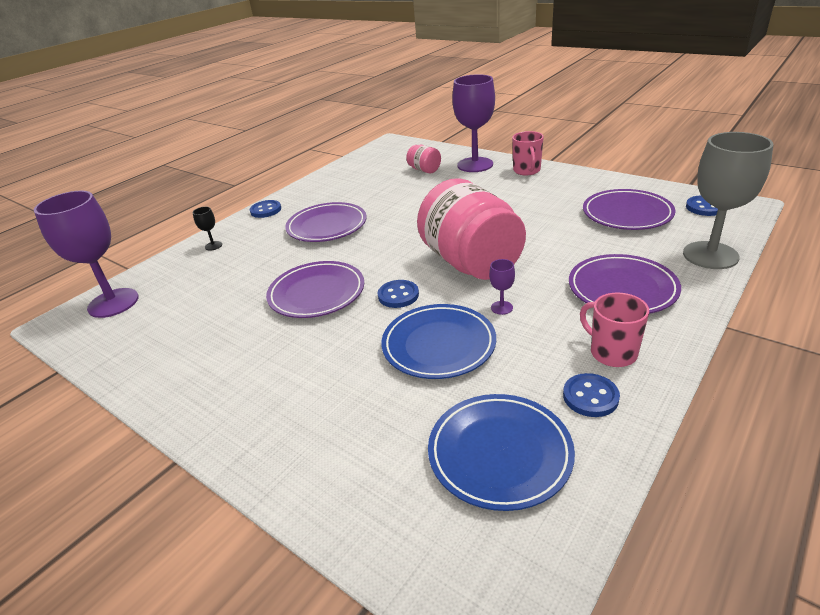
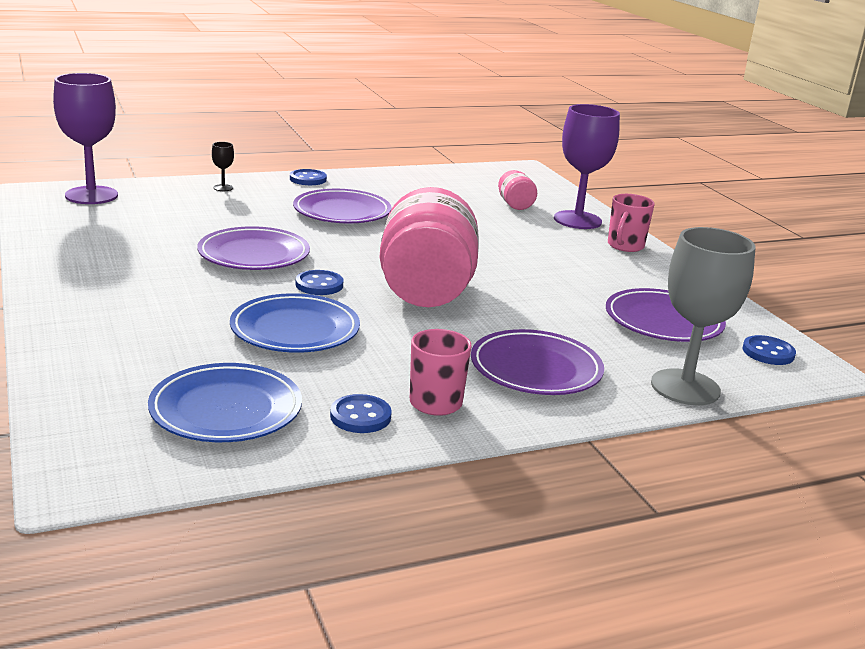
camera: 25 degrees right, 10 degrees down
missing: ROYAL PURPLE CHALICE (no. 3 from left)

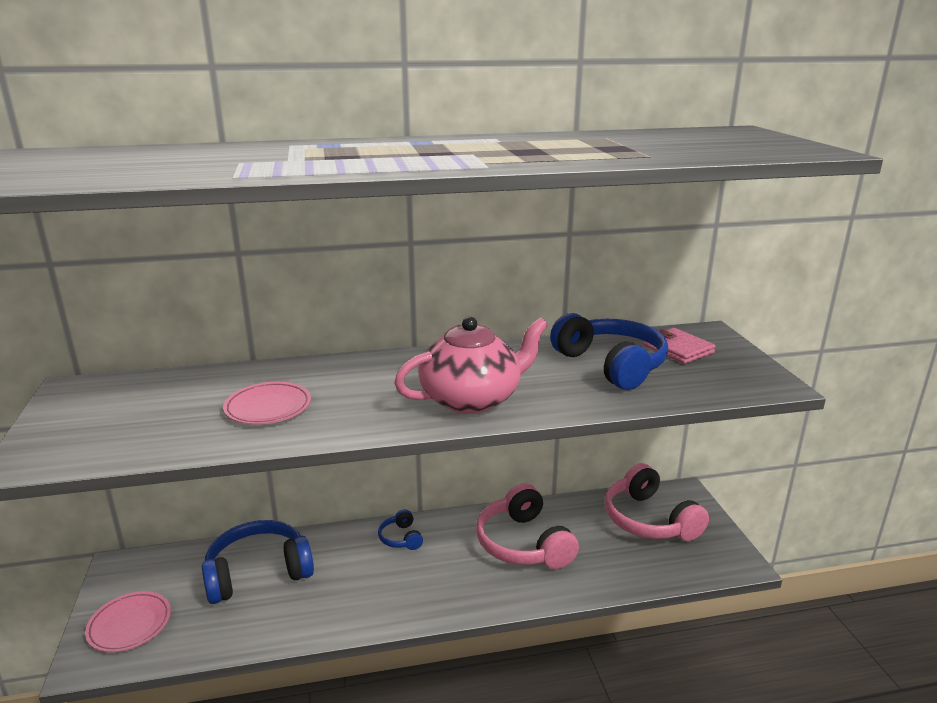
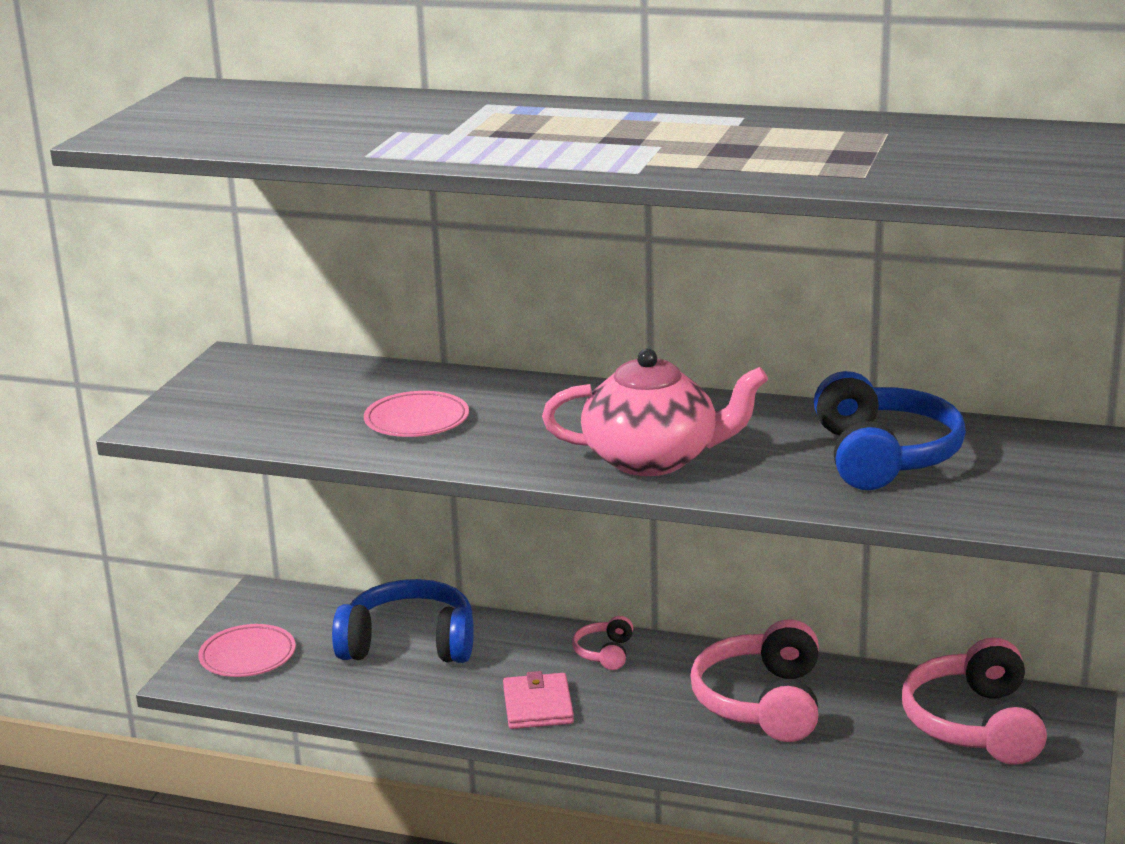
camera: 30 degrees right, 0 degrees up
relocated: PINK WALLET
colour: COBALT HEADSET (no. 2 from left) to PINK HEADSET (no. 1 from left)

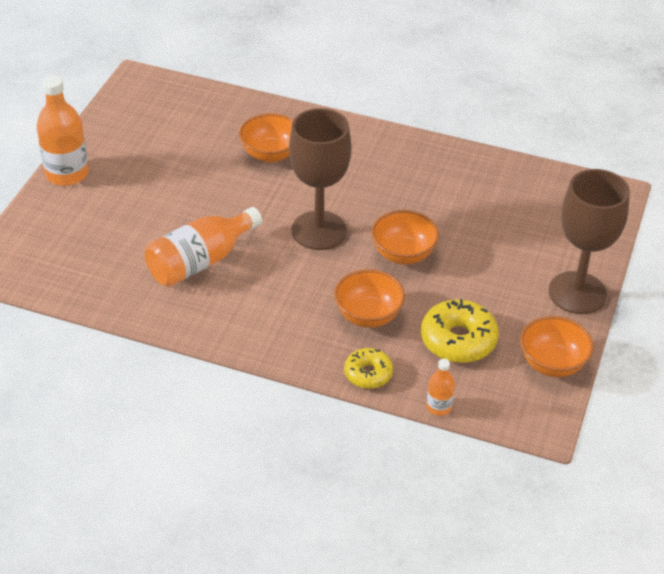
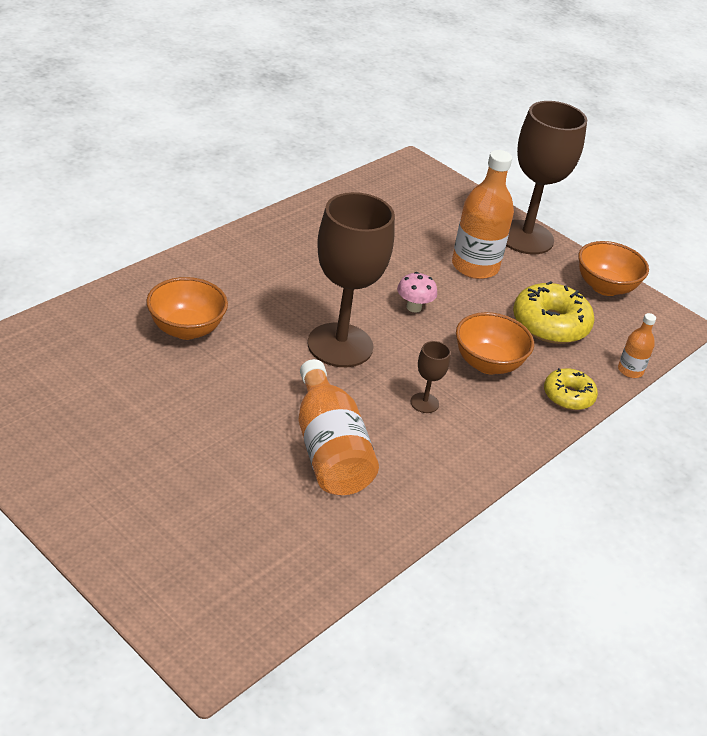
camera: 70 degrees left, 5 degrees down
appeared: BROWN CHALICE (no. 2 from left)
relocated: ORANGE-COLOURED DRINK BOTTLE (no. 1 from left in the first image) to ORANGE-COLOURED DRINK BOTTLE (no. 2 from left)
exchanged: ORANGE-COLOURED SERVING BOWL (no. 3 from left) to PINK TOADSTOOL

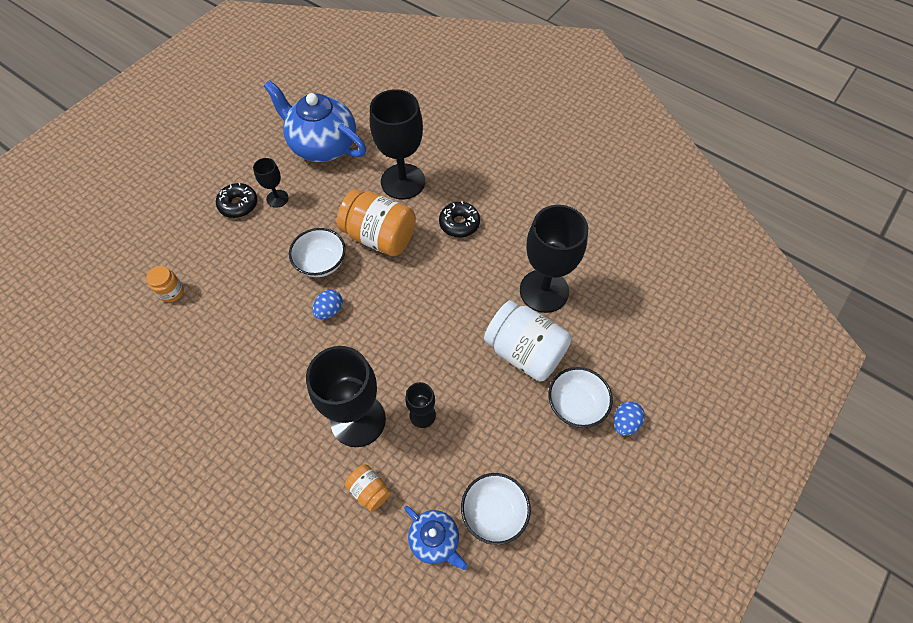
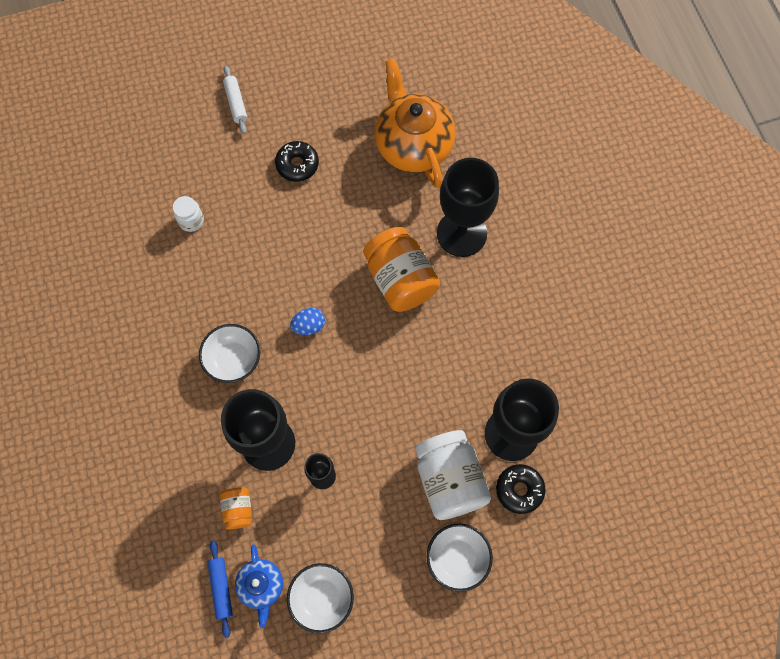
camera: 35 degrees right, 10 degrees up
missing: EBONY CHALICE (no. 1 from left); COBALT EGG (no. 2 from left)
appeared: COBALT DOUGH ROLLER; SNOW-WHITE DOUGH ROLLER
relocated: SNOW-WHITE SERVING BOWL (no. 1 from left); EBONY DONUT (no. 2 from left)
colour: ORANGE-COLOURED JAR (no. 1 from left) to SNOW-WHITE JAR (no. 1 from left); COBALT TEA POT (no. 1 from left) to ORANGE-COLOURED TEA POT

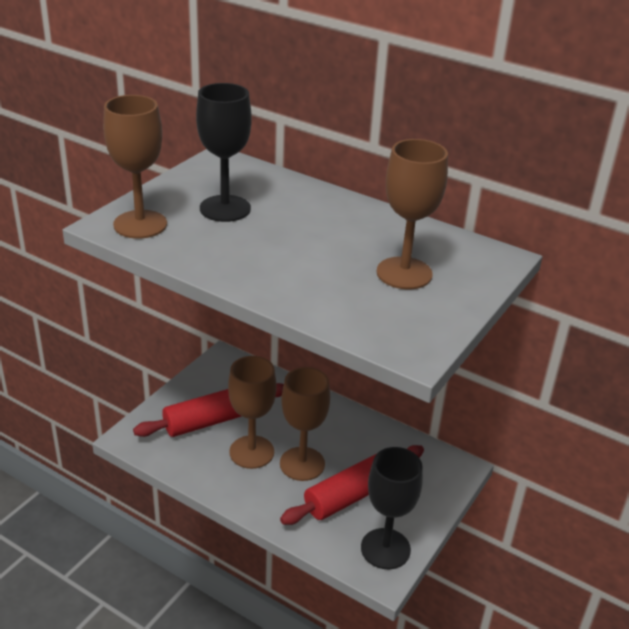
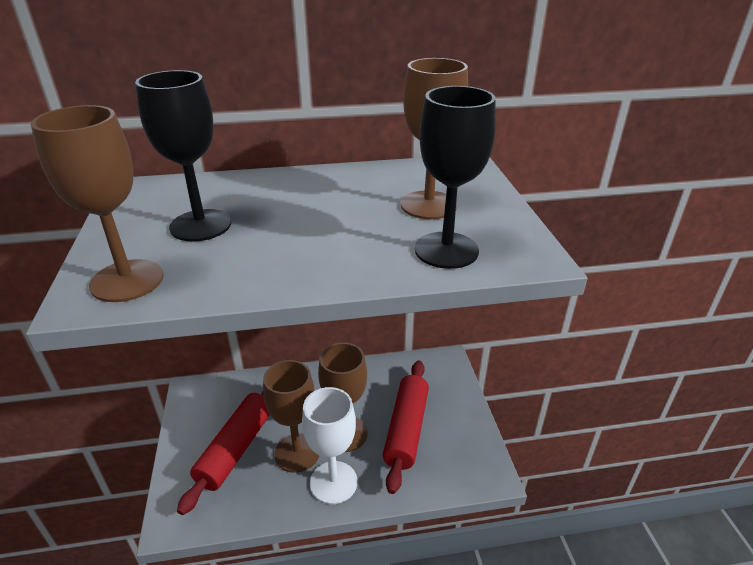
camera: 40 degrees left, 0 degrees up
appeared: SNOW-WHITE CHALICE
relocated: EBONY CHALICE (no. 2 from left)

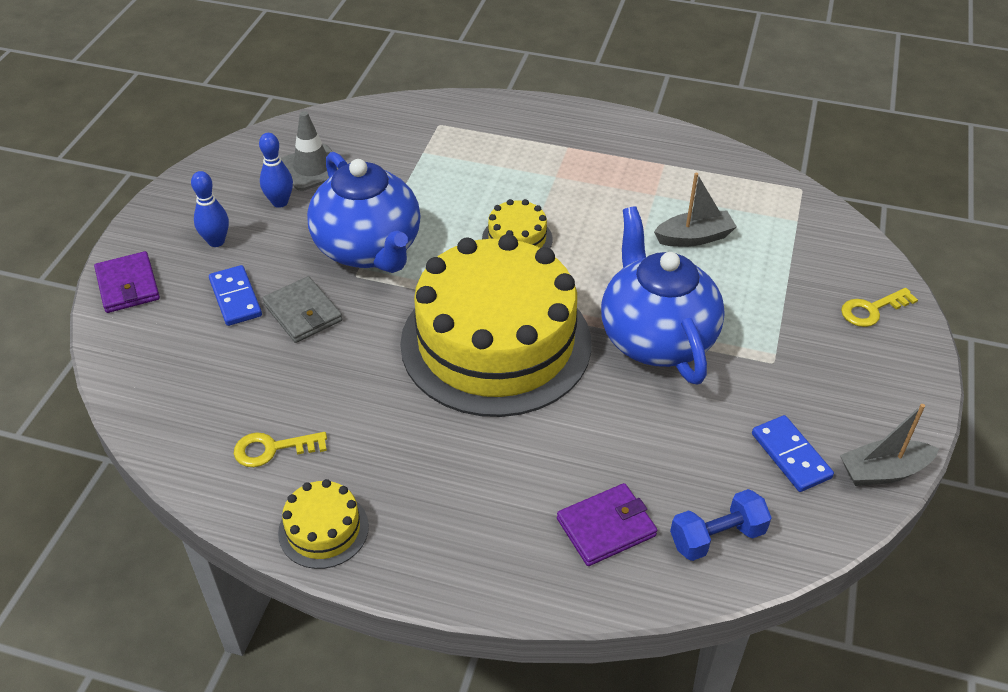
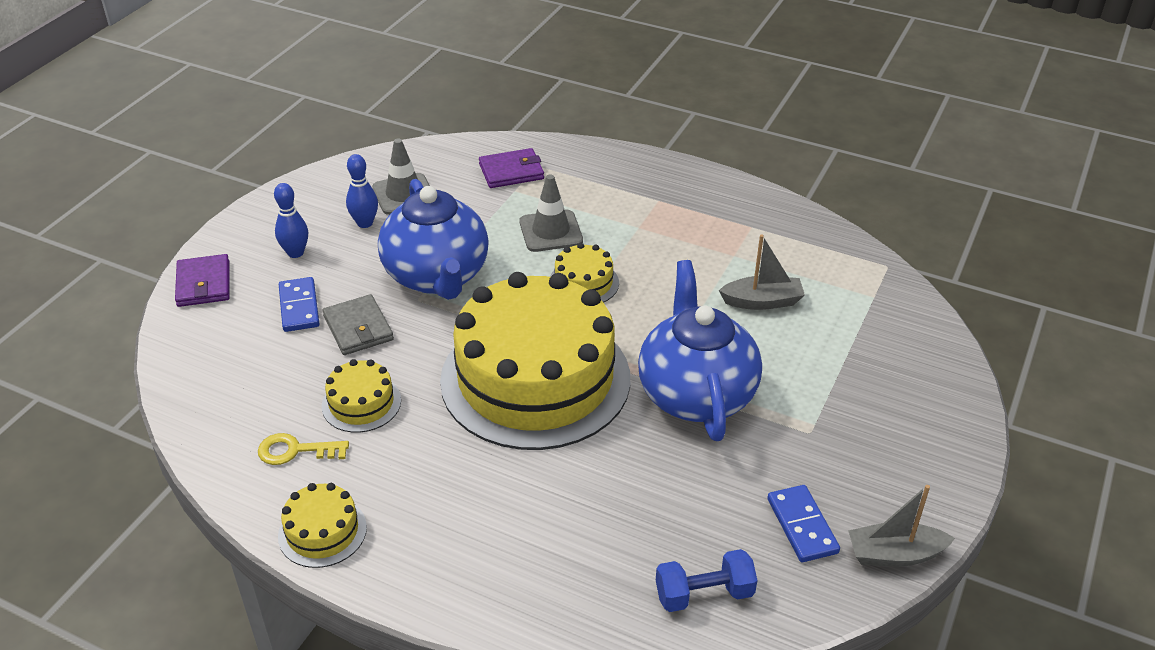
camera: 10 degrees right, 5 degrees down
missing: YELLOW LATCHKEY (no. 2 from left)
appeared: YELLOW GATEAU (no. 2 from left); ASH-GREY TRAFFIC CONE (no. 2 from left)
relocated: ROYAL PURPLE WALLET (no. 2 from left)

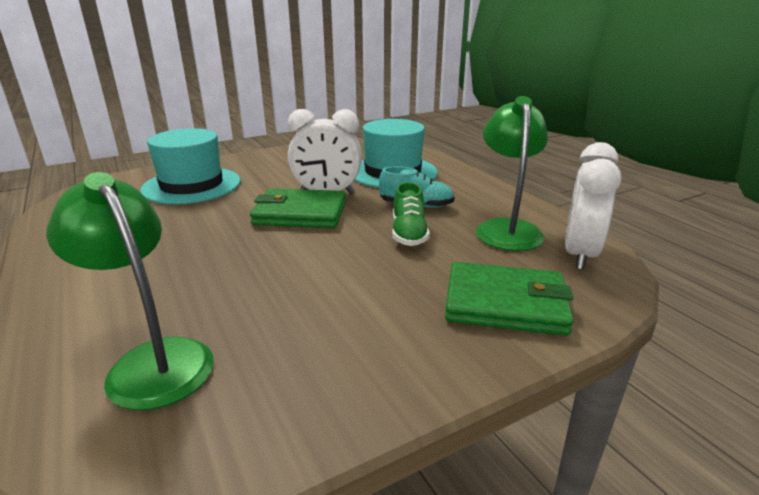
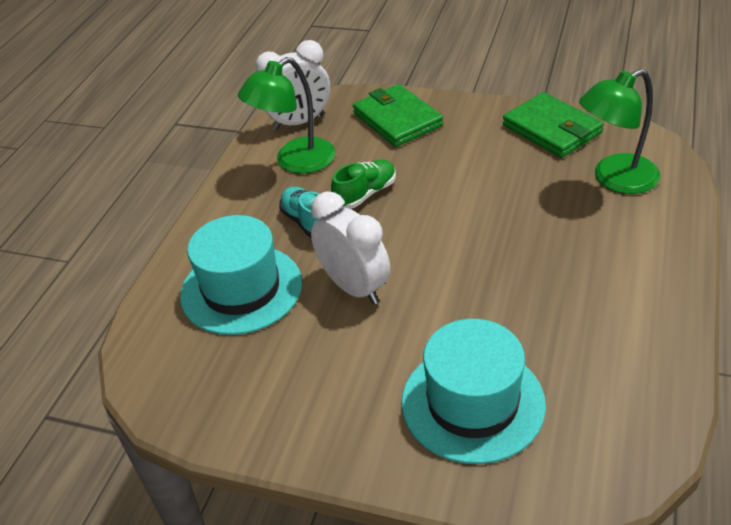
camera: 130 degrees left, 15 degrees up
relocated: GREEN WALLET (no. 1 from left in the first image) to GREEN WALLET (no. 2 from left)
spun: GREEN DESK LAMP (no. 1 from left in the first image) 60 degrees clockwise

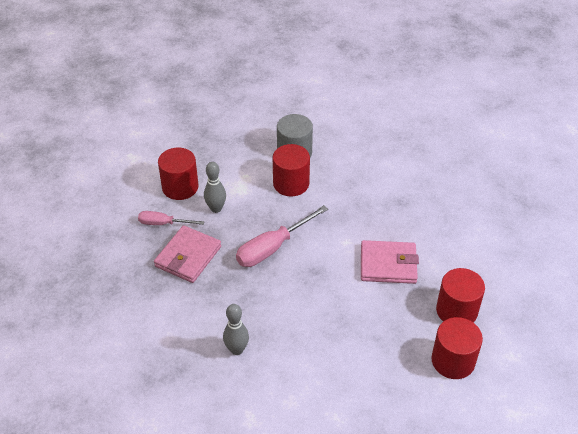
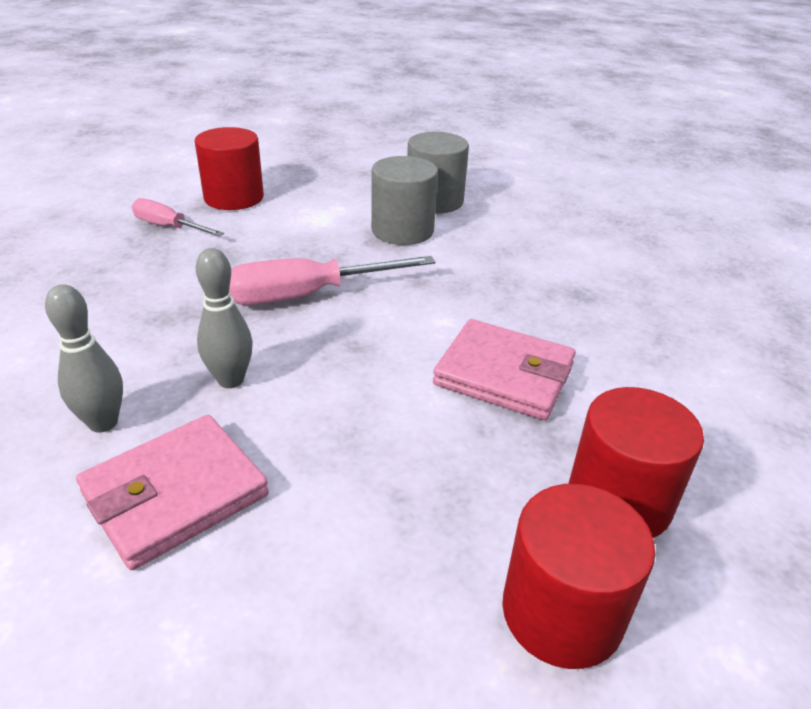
camera: 20 degrees right, 10 degrees down
relocated: PINK WALLET (no. 1 from left); ASH-GREY TENPIN (no. 1 from left in the first image) to ASH-GREY TENPIN (no. 2 from left)
colour: RED CYLINDER (no. 2 from left) to ASH-GREY CYLINDER (no. 1 from left)

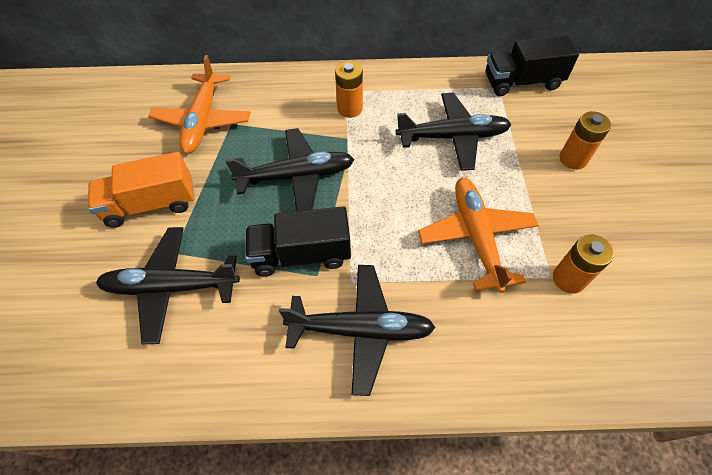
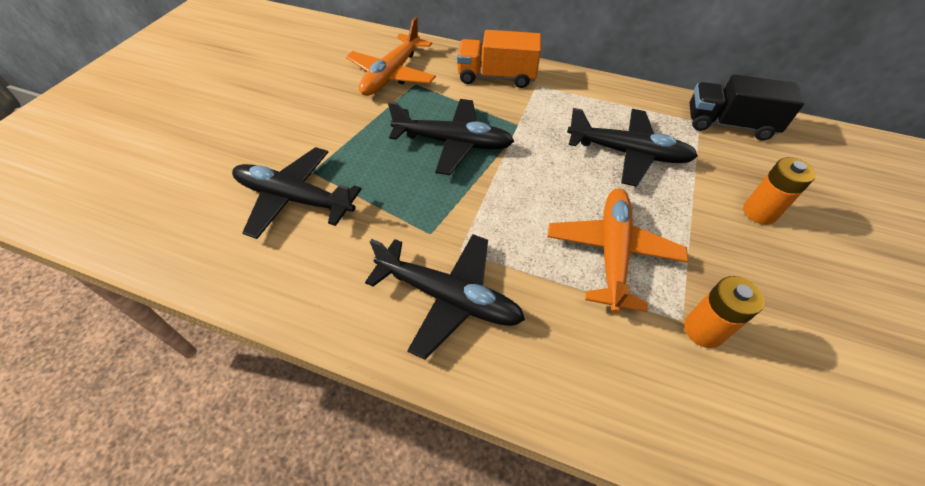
camera: 20 degrees right, 5 degrees down
missing: EBONY TOY TRUCK (no. 1 from left); ORANGE-COLOURED POWER CELL (no. 1 from left)
relocated: ORANGE-COLOURED TOY TRUCK

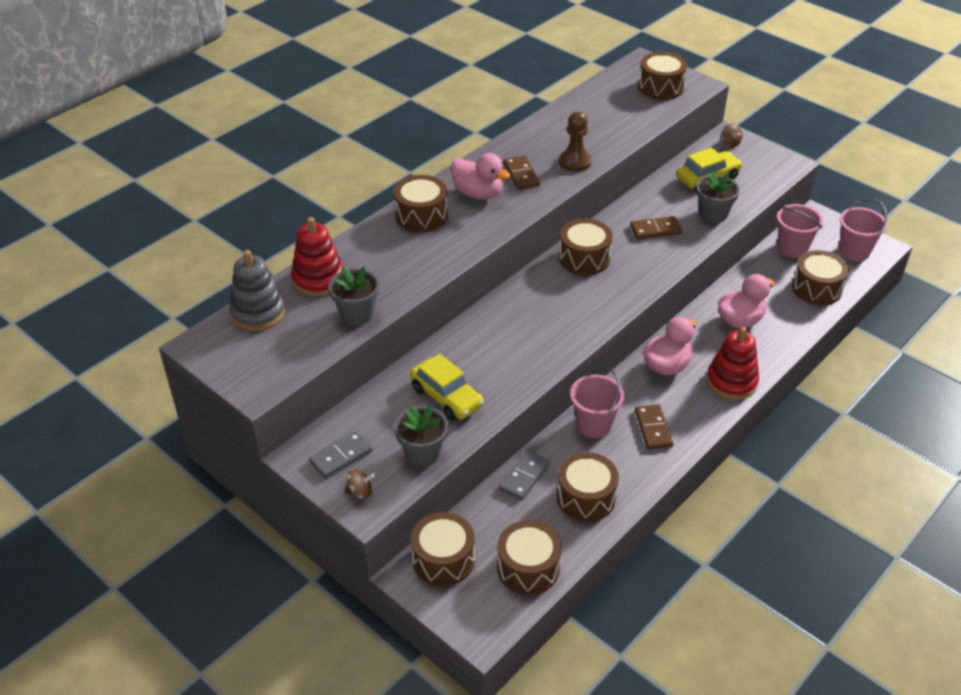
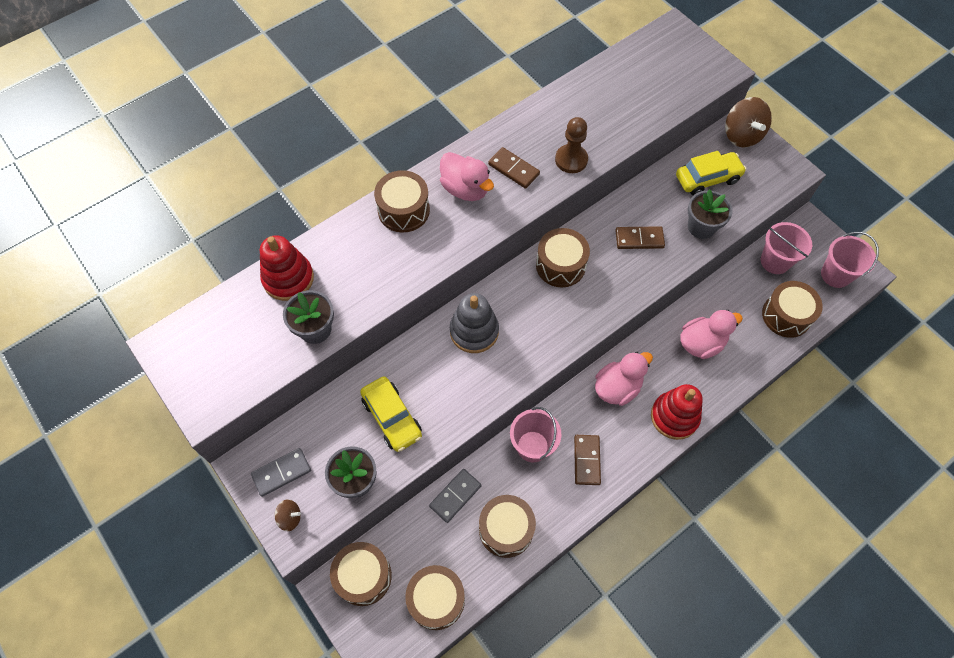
camera: 10 degrees right, 20 degrees up
missing: BROWN TOY DRUM (no. 6 from left)
relocated: ASH-GREY RING STACKER
spun: BROWN DOMINO PIECE (no. 1 from left) 45 degrees counterclockwise
size: BROWN TOY TOP (no. 2 from left) x2.00

